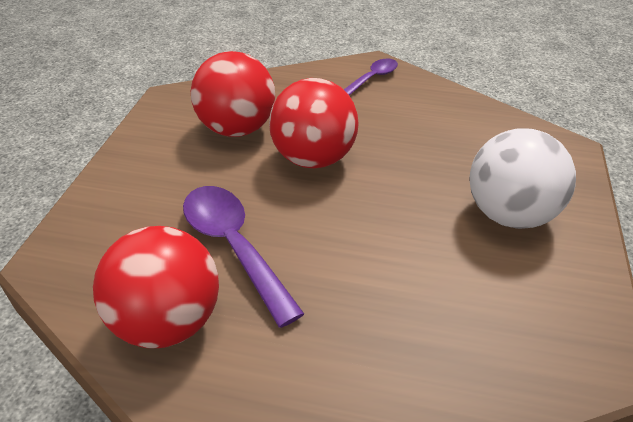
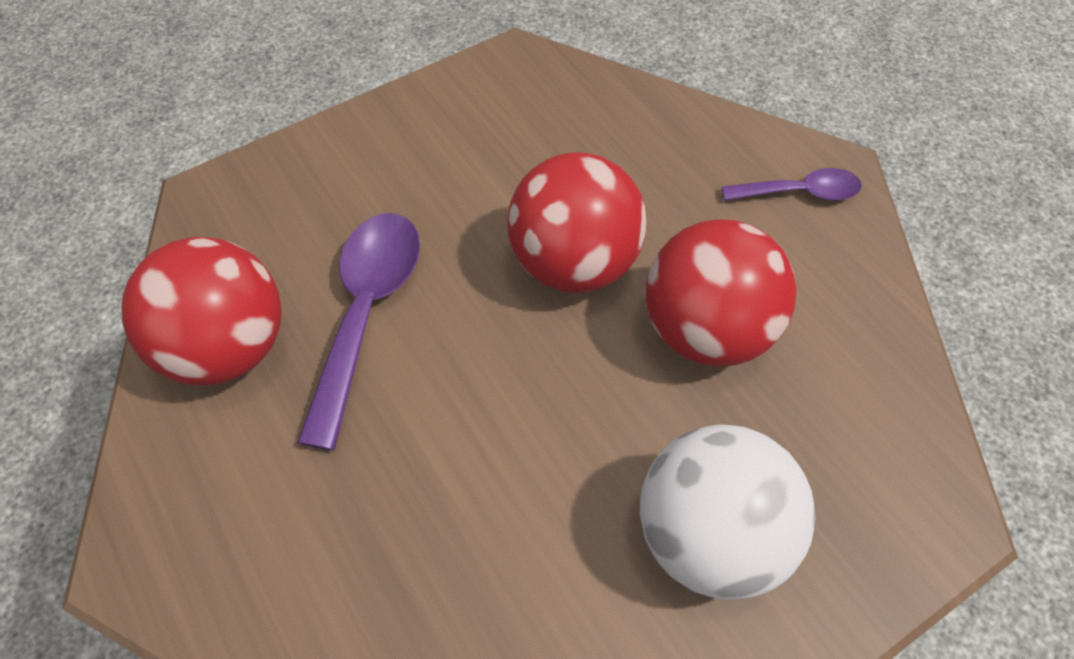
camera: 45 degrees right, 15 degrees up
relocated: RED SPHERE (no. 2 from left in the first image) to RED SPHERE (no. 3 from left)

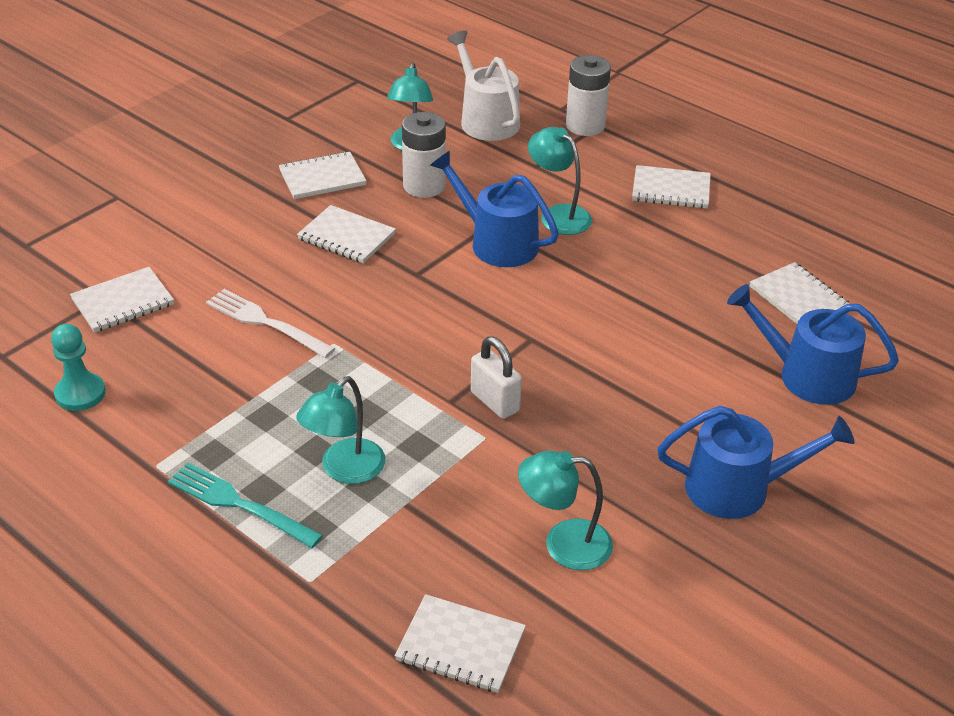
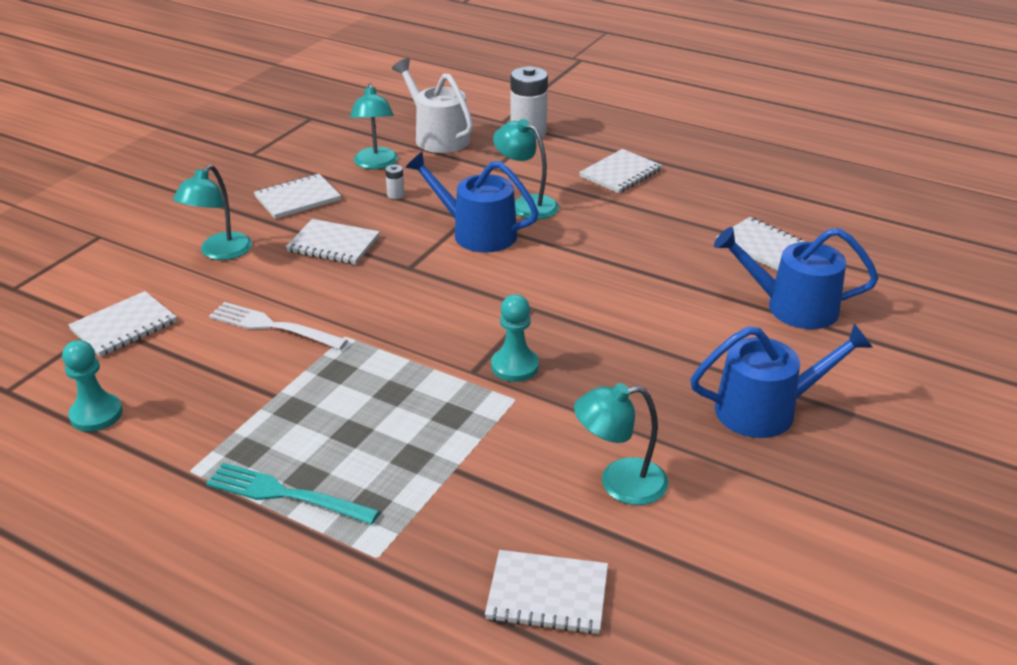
camera: 10 degrees left, 5 degrees down
relocated: TURQUOISE DESK LAMP (no. 1 from left)
exchanged: SNOW-WHITE LOCK to TURQUOISE GAME PAWN (no. 2 from left)
spun: SNOW-WHITE NOTEPAD (no. 5 from left) 45 degrees counterclockwise
size: SNOW-WHITE POWER CELL (no. 1 from left) x0.44

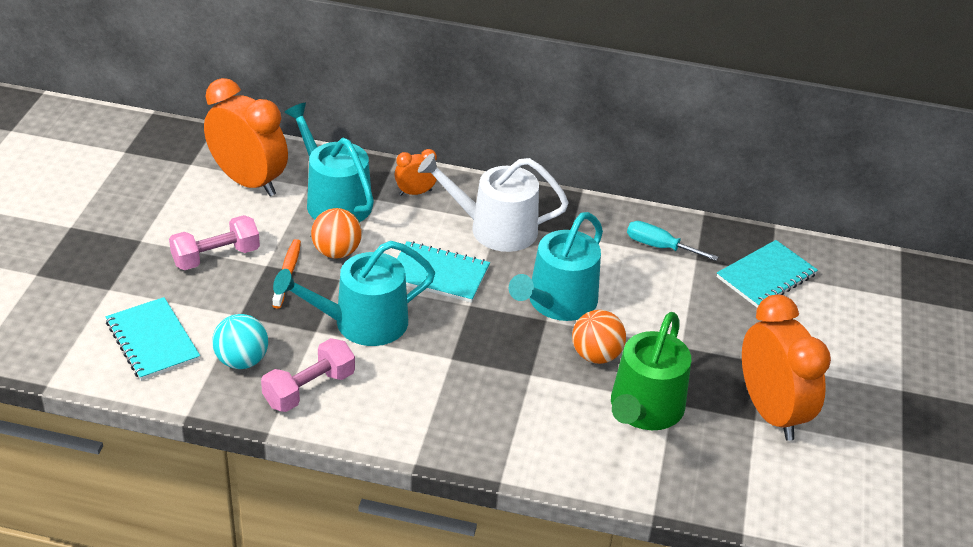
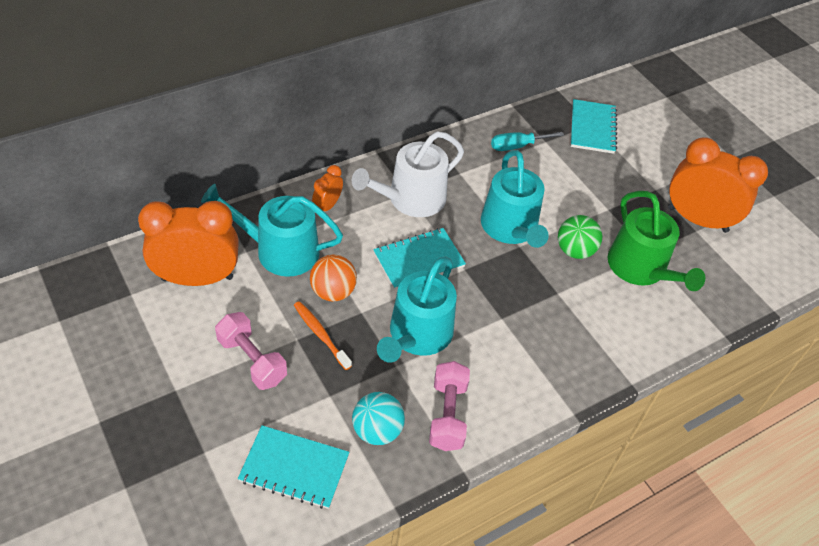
camera: 45 degrees left, 10 degrees up
colour: ORANGE-COLOURED SPHERE (no. 2 from left) to GREEN SPHERE
spun: PINK HAND WEIGHT (no. 1 from left) 60 degrees counterclockwise

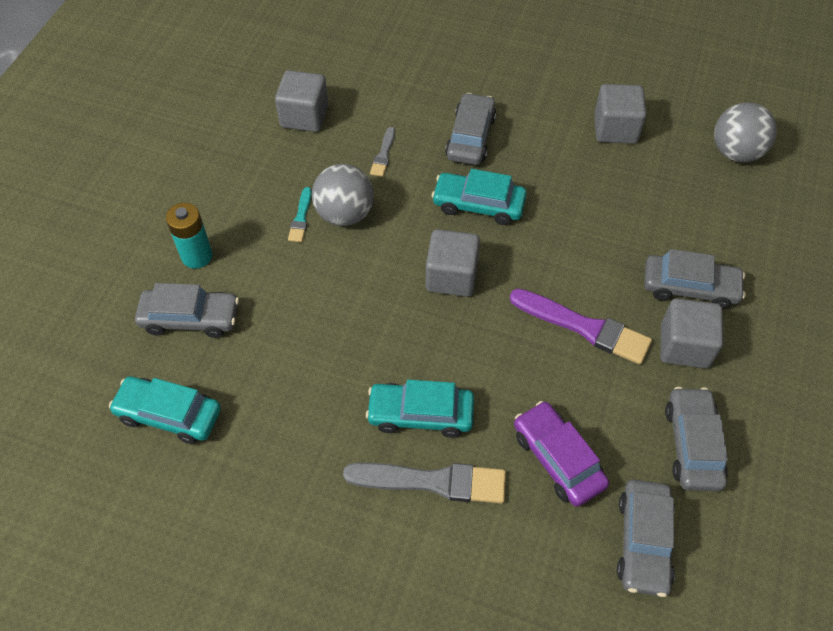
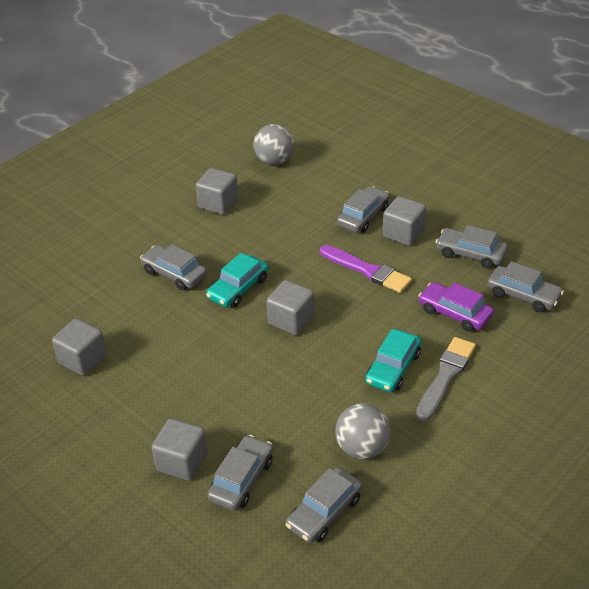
camera: 65 degrees left, 15 degrees down
missing: TURQUOISE BRUSH; ASH-GREY BRUSH (no. 1 from left)
relocated: ASH-GREY SPHERE (no. 1 from left in the first image) to ASH-GREY SPHERE (no. 2 from left)
exchanged: TURQUOISE POWER CELL to ASH-GREY BLOCK (no. 2 from left)
colour: TURQUOISE AUTOMOBILE (no. 1 from left) to ASH-GREY AUTOMOBILE (no. 3 from left)
spun: ROYAL PURPLE BRUSH 75 degrees clockwise; ROYAL PURPLE AUTOMOBILE 45 degrees clockwise

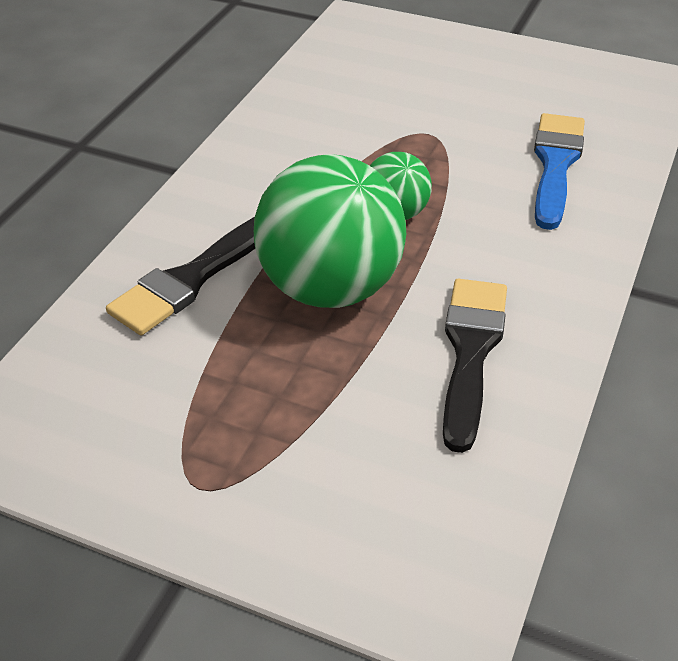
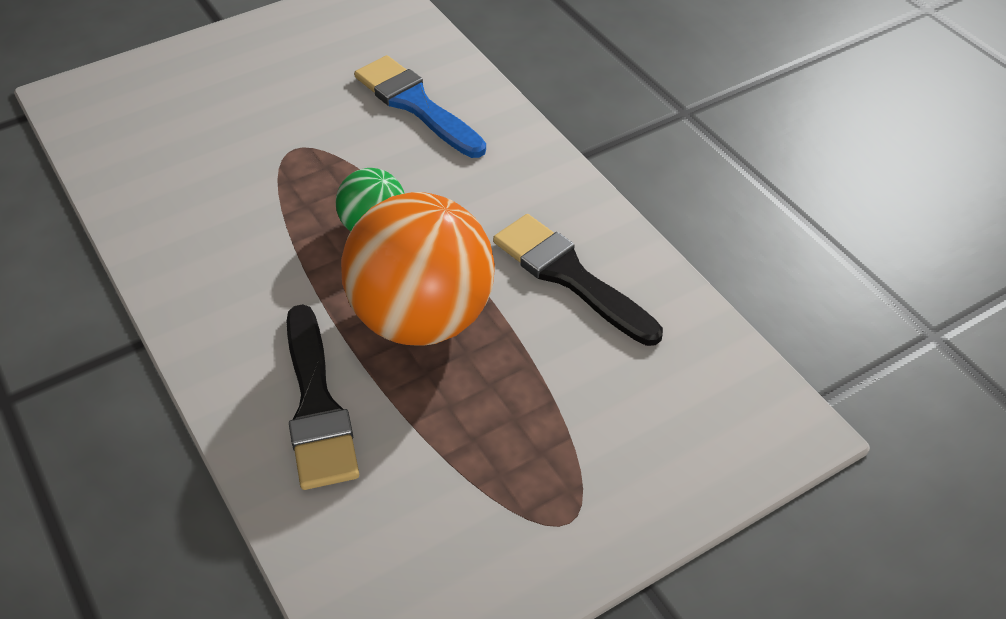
camera: 55 degrees left, 5 degrees up
colour: GREEN SPHERE (no. 1 from left) to ORANGE-COLOURED SPHERE

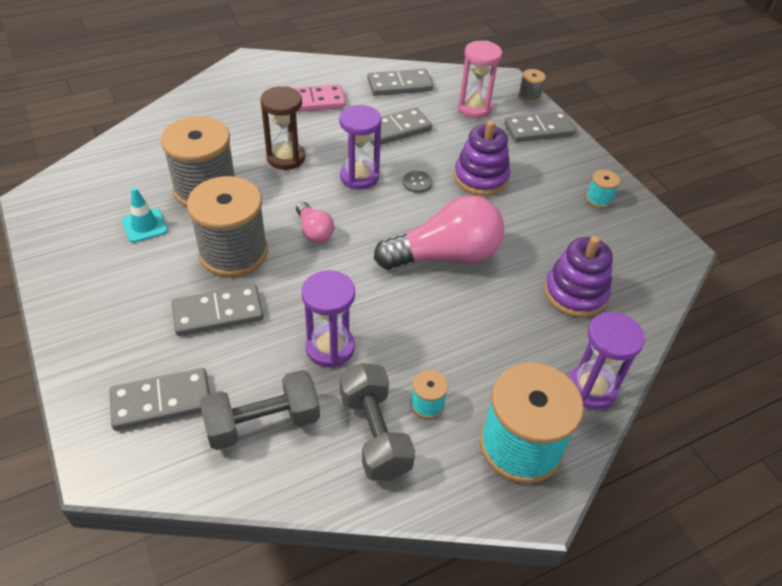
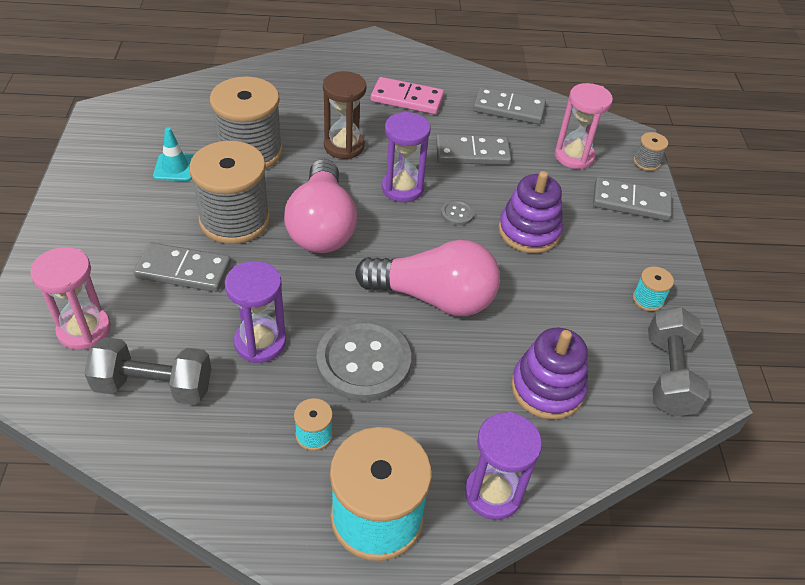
camera: 25 degrees right, 0 degrees up
appeared: ASH-GREY SEWING BUTTON (no. 1 from left)
relocated: ASH-GREY HAND WEIGHT (no. 2 from left)
exchanged: ASH-GREY DOMINO PIECE (no. 1 from left) to PINK SAND TIMER (no. 1 from left)
size: PINK LIGHTBULB (no. 1 from left) x2.04

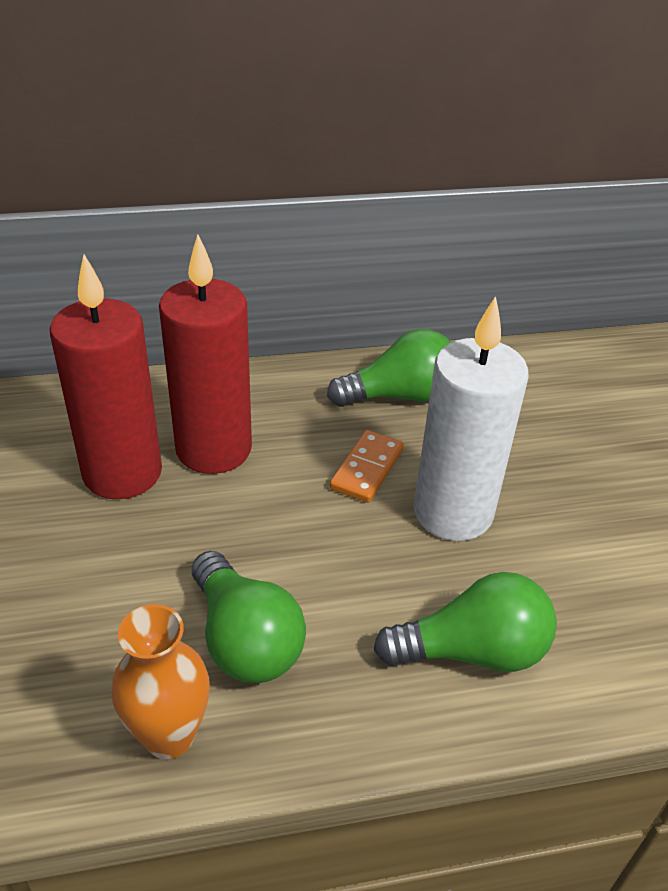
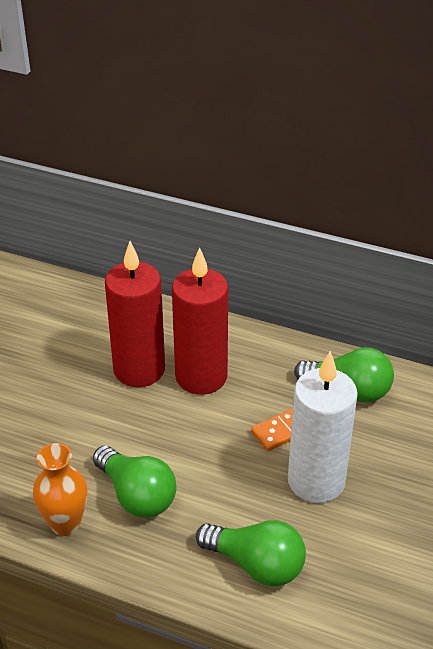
camera: 35 degrees right, 0 degrees up
spun: GREEN LIGHTBULB (no. 1 from left) 45 degrees counterclockwise

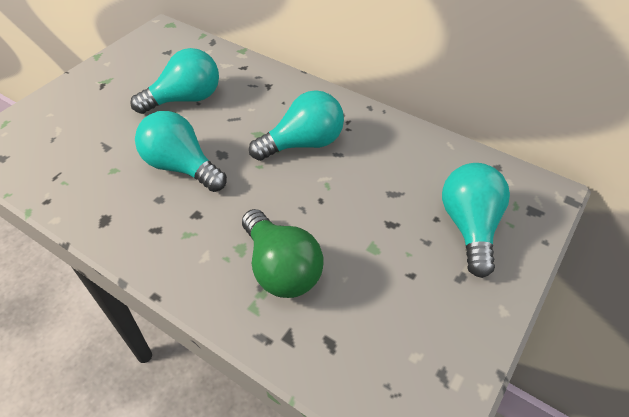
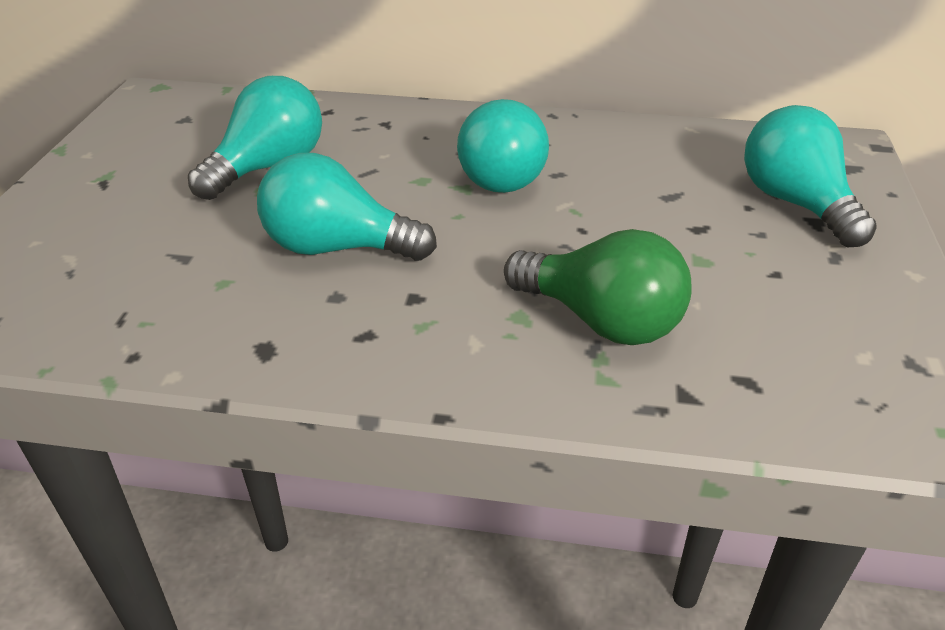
camera: 25 degrees left, 10 degrees down
spun: TURQUOISE LIGHTBULB (no. 3 from left) 135 degrees clockwise

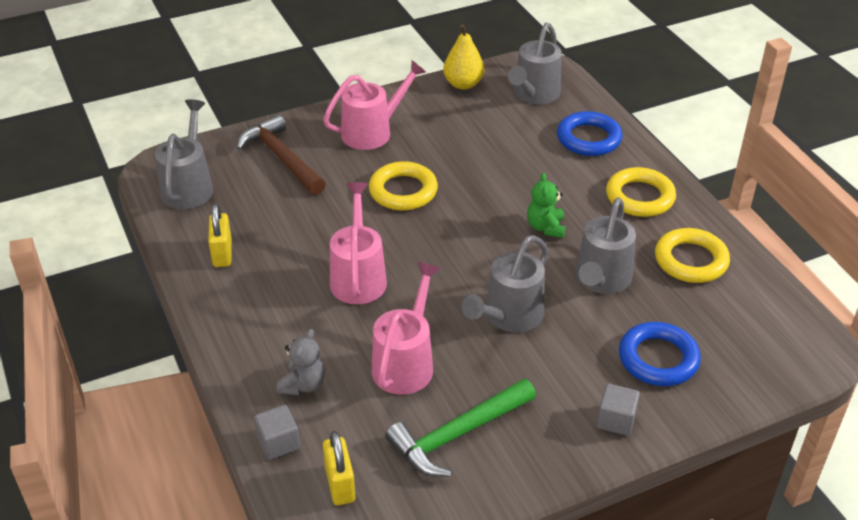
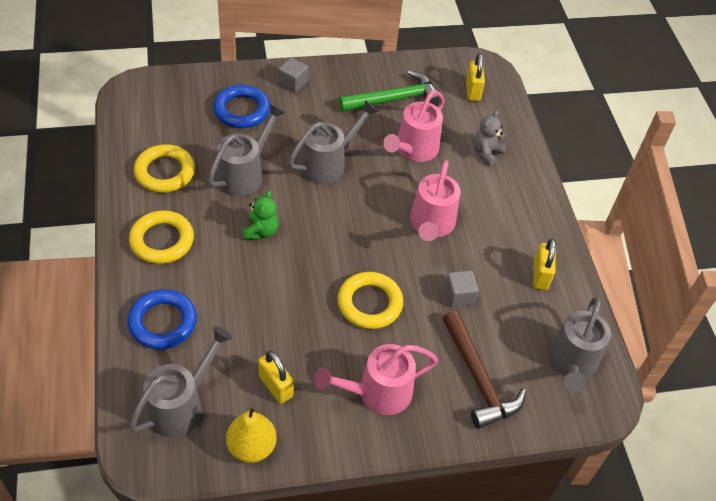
camera: 170 degrees left, 10 degrees up
appeared: YELLOW LOCK (no. 1 from left)
relocated: ASH-GREY BLOCK (no. 1 from left in the first image) to ASH-GREY BLOCK (no. 2 from left)

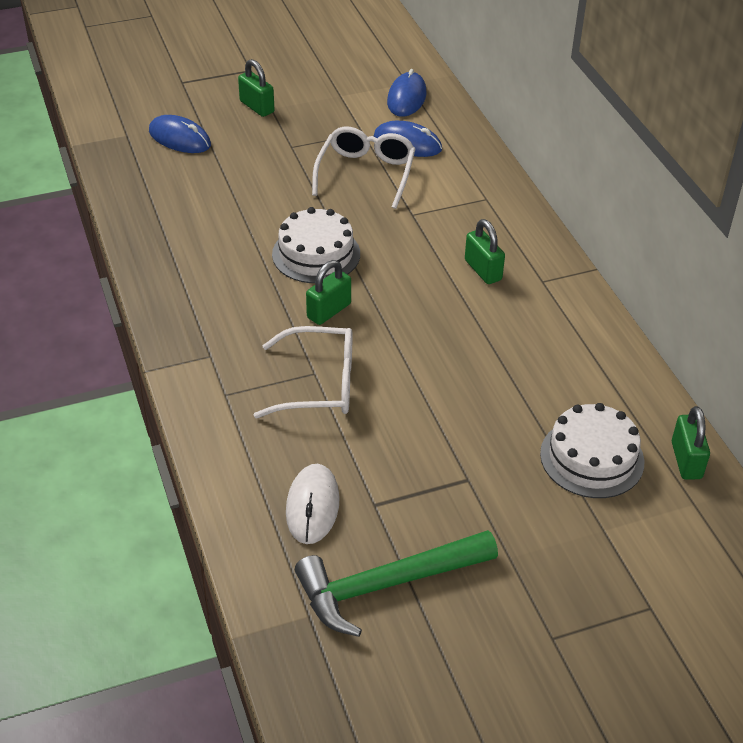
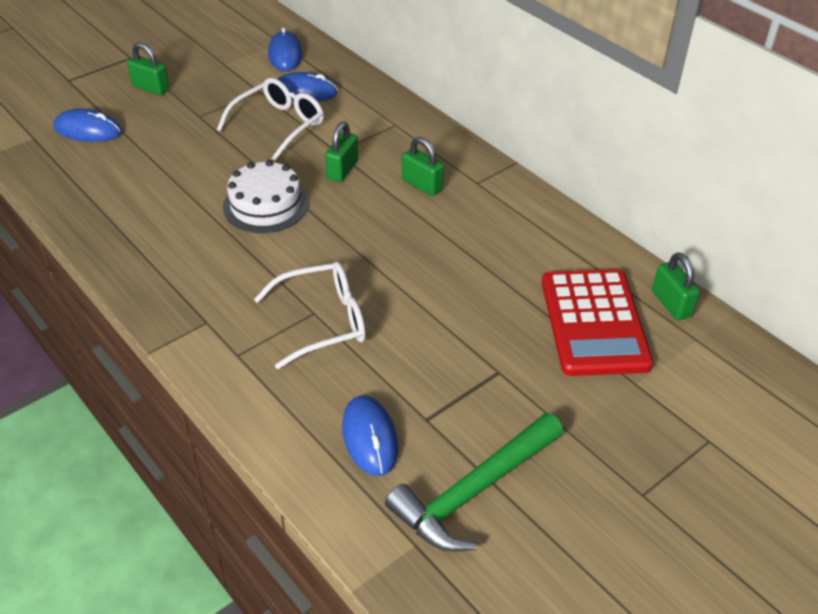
camera: 20 degrees left, 0 degrees up
relocated: GREEN LOCK (no. 2 from left)
exchanged: SNOW-WHITE GATEAU (no. 2 from left) to RED POCKET CALCULATOR
colour: SNOW-WHITE PC MOUSE to COBALT PC MOUSE (no. 4 from left)
spun: SNOW-WHITE SPECTACLES (no. 2 from left in the first image) 45 degrees clockwise

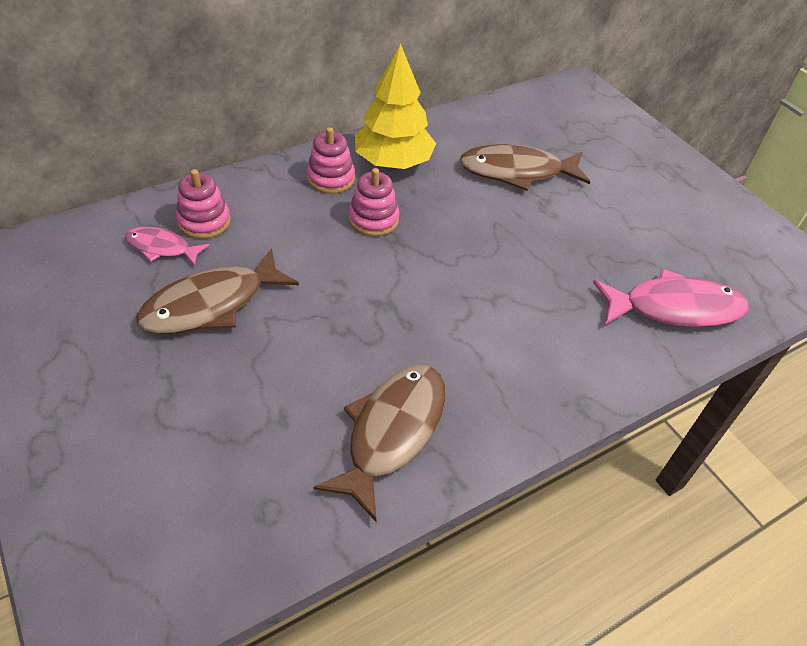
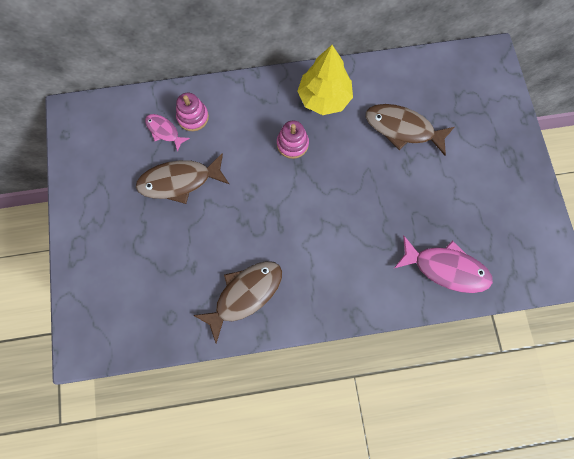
camera: 25 degrees right, 25 degrees up
missing: PINK RING STACKER (no. 2 from left)

